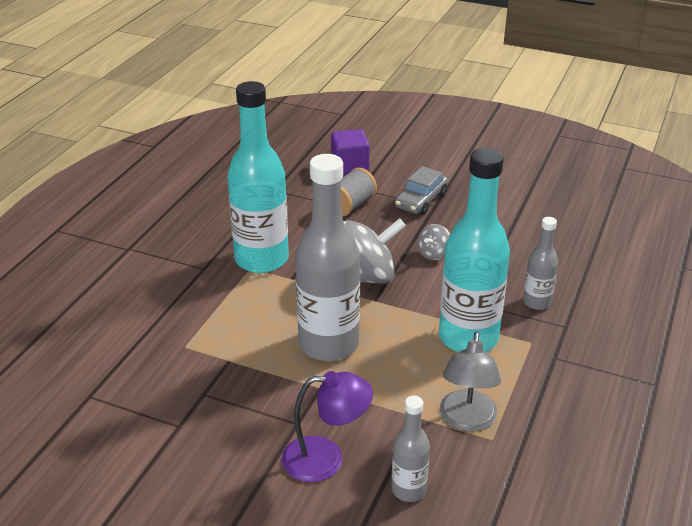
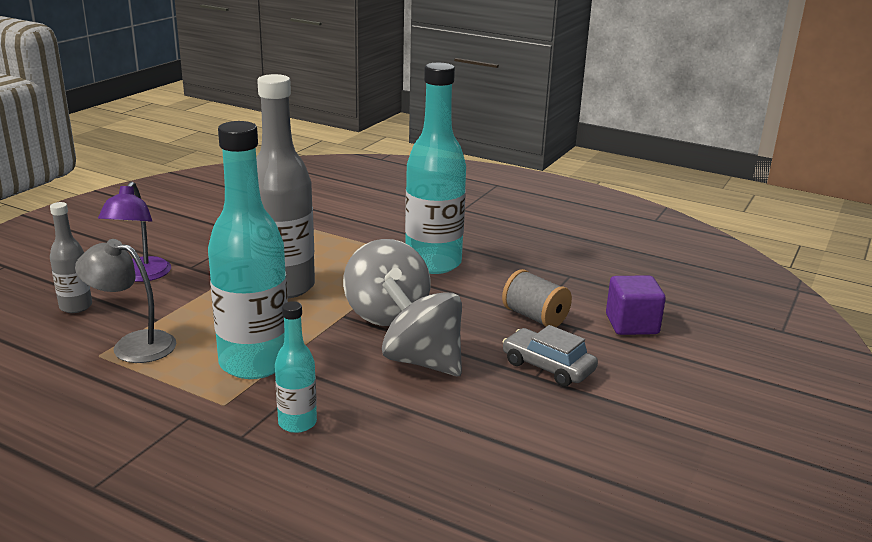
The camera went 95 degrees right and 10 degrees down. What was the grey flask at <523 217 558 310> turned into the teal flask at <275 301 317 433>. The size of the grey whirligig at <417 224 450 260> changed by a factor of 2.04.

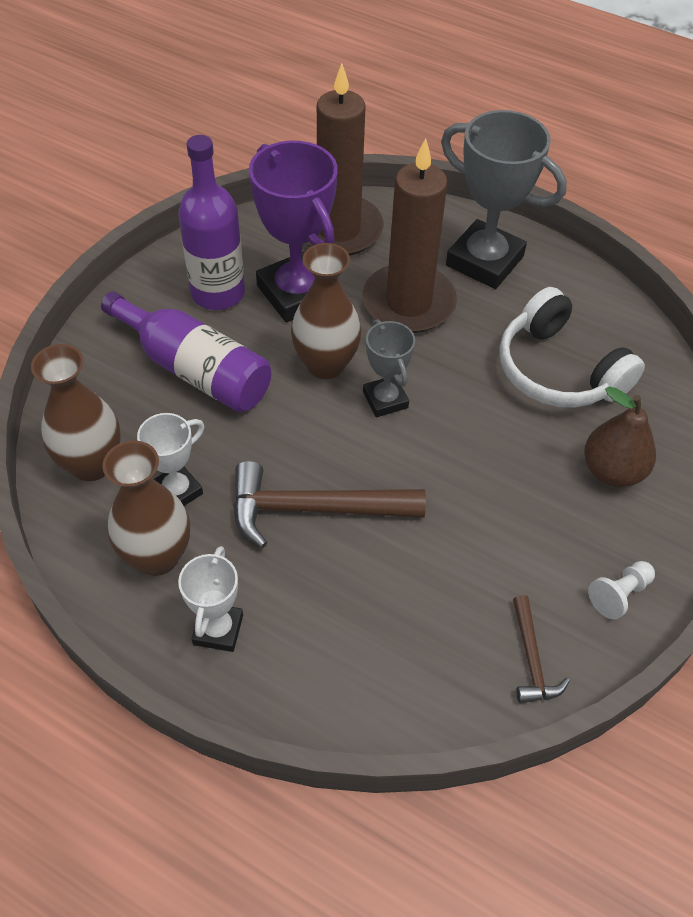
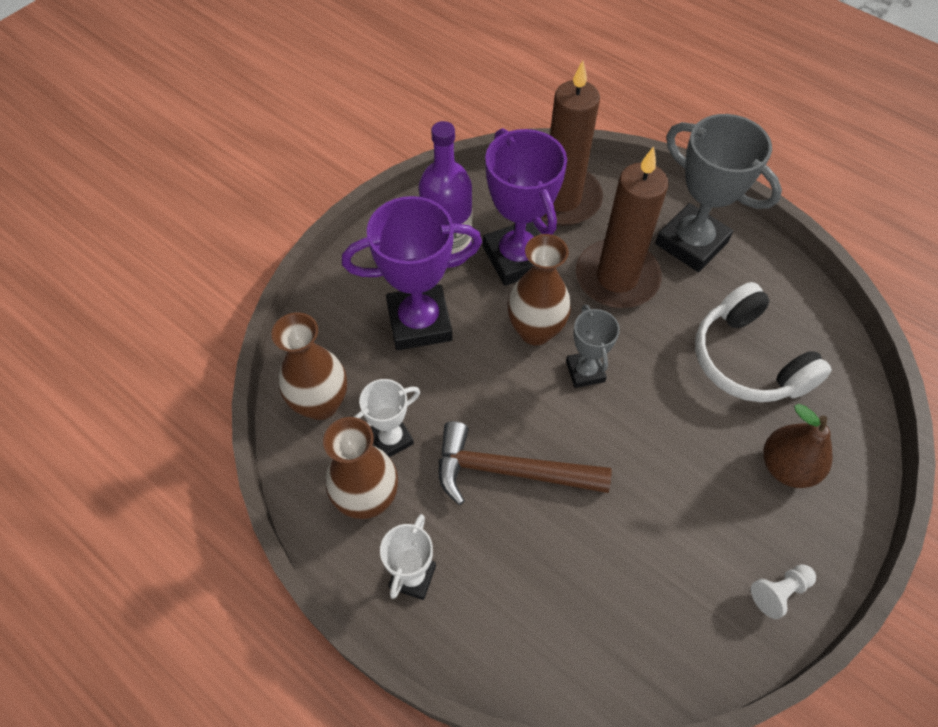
The camera went 10 degrees right and 5 degrees up. The second view lost the dark brown carpenter's hammer at <513 595 570 703>. Where the purple flask stood at <101 292 271 412>, the purple award cup came to stand at <342 196 482 350>.

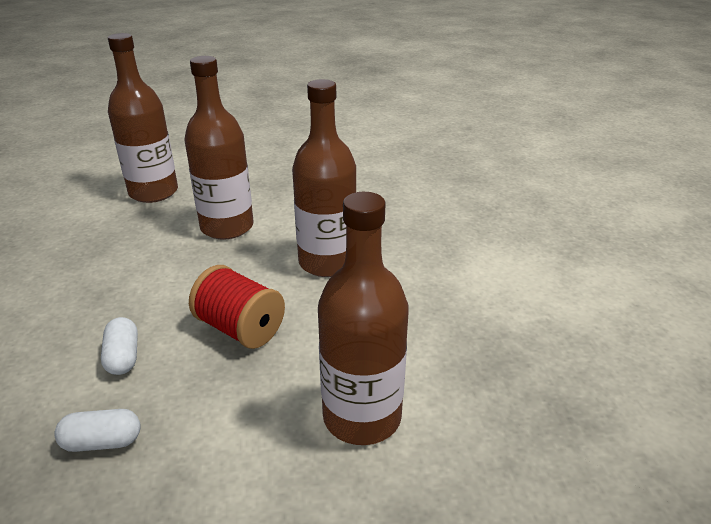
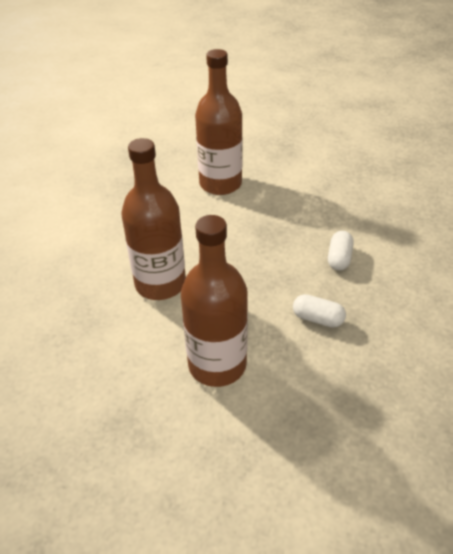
The camera went 150 degrees left and 10 degrees up. The second view lost the dark brown flask at <108 33 178 203>. The second view lost the scarlet bobbin at <189 265 285 349>. The pure white pill shape ended up elsewhere, having gone from <54 409 141 452> to <293 294 346 328>.

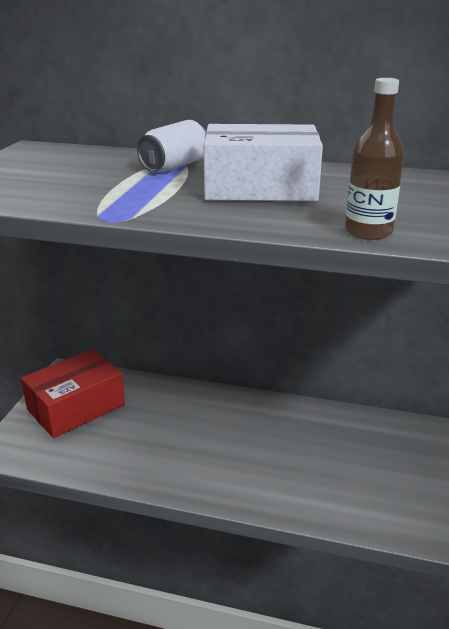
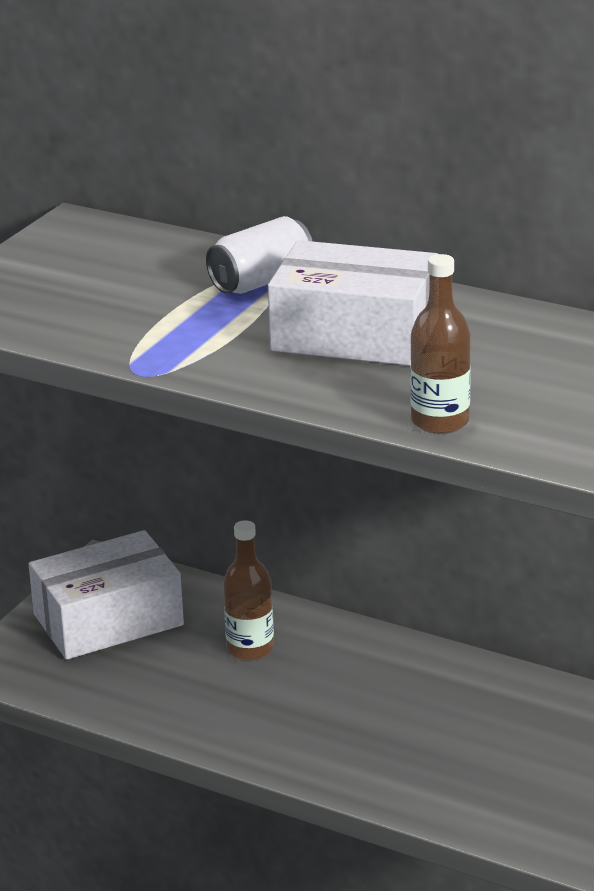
The camera went 15 degrees right and 0 degrees up. The second view gained the dark brown flask at <223 520 274 661>. What was the scarlet box at <21 349 125 438> turned into the pure white box at <29 530 184 660>.

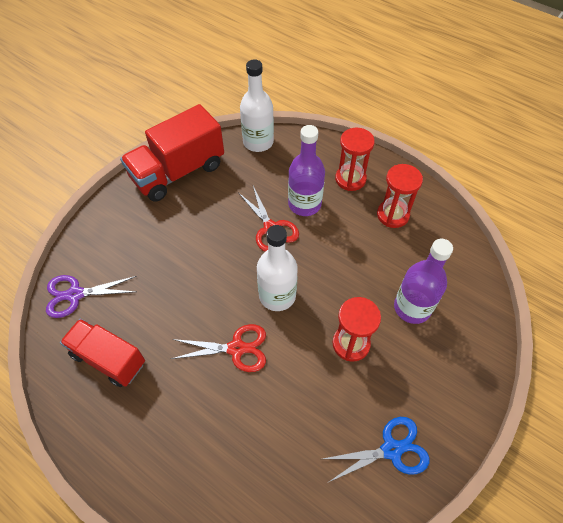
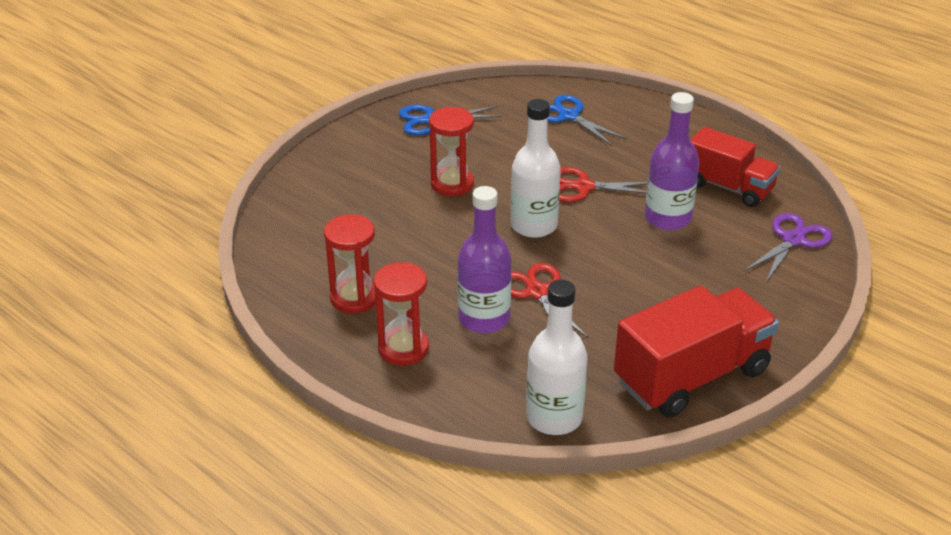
The camera went 175 degrees left and 20 degrees down. The second view gained the blue scissors at <548 95 627 146>. The purple flask ended up elsewhere, having gone from <394 239 453 324> to <645 92 699 230>. The purple scissors at <46 275 137 318> ended up facing another way, 45 degrees counterclockwise from before.

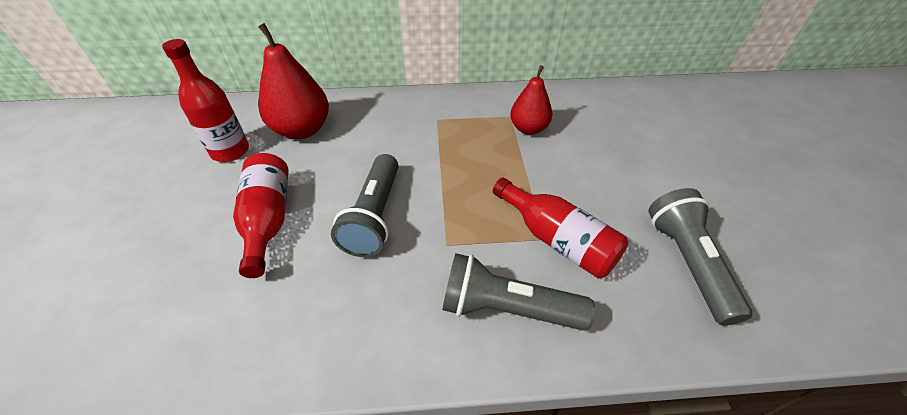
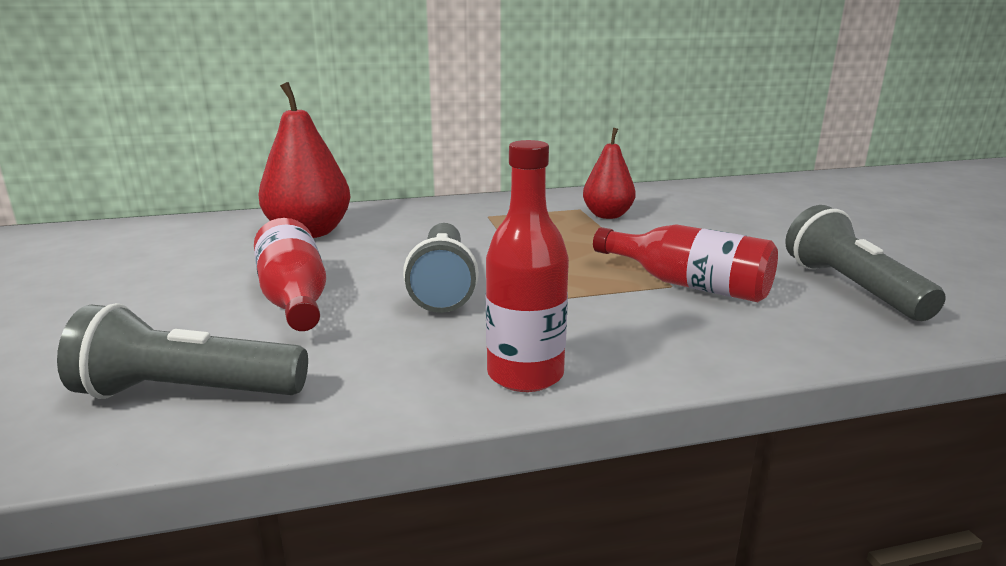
The camera went 10 degrees left and 25 degrees down. The scarlet flask ended up elsewhere, having gone from <162 39 249 162> to <486 140 569 392>. The grey flashlight ended up elsewhere, having gone from <442 253 595 331> to <57 303 308 399>.

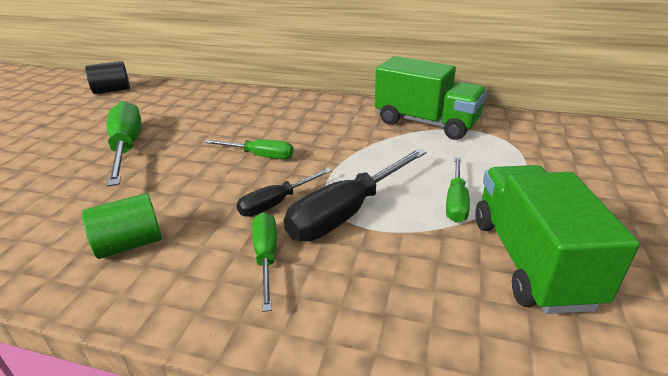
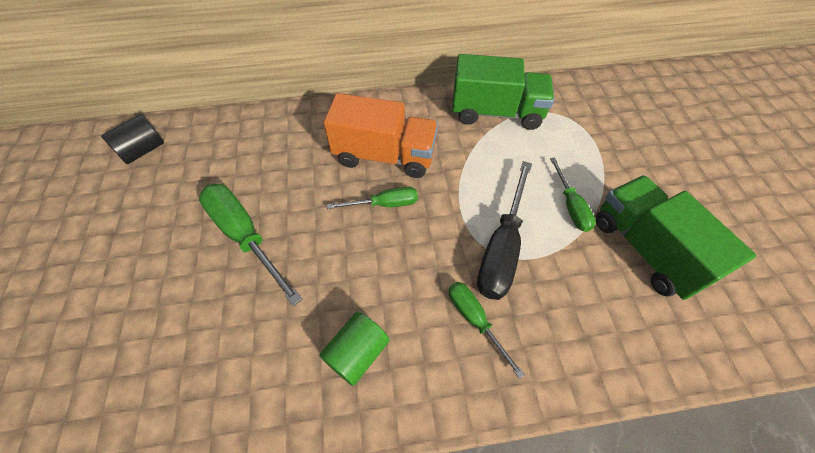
The camera went 25 degrees left and 25 degrees up. The second view lost the ebony hand screwdriver at <236 168 332 217>. The second view gained the bright orange lorry at <324 93 438 178>.

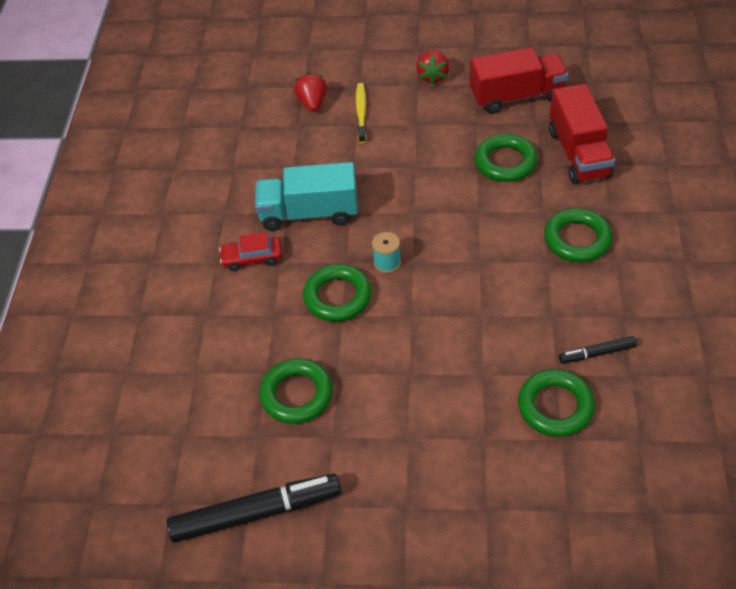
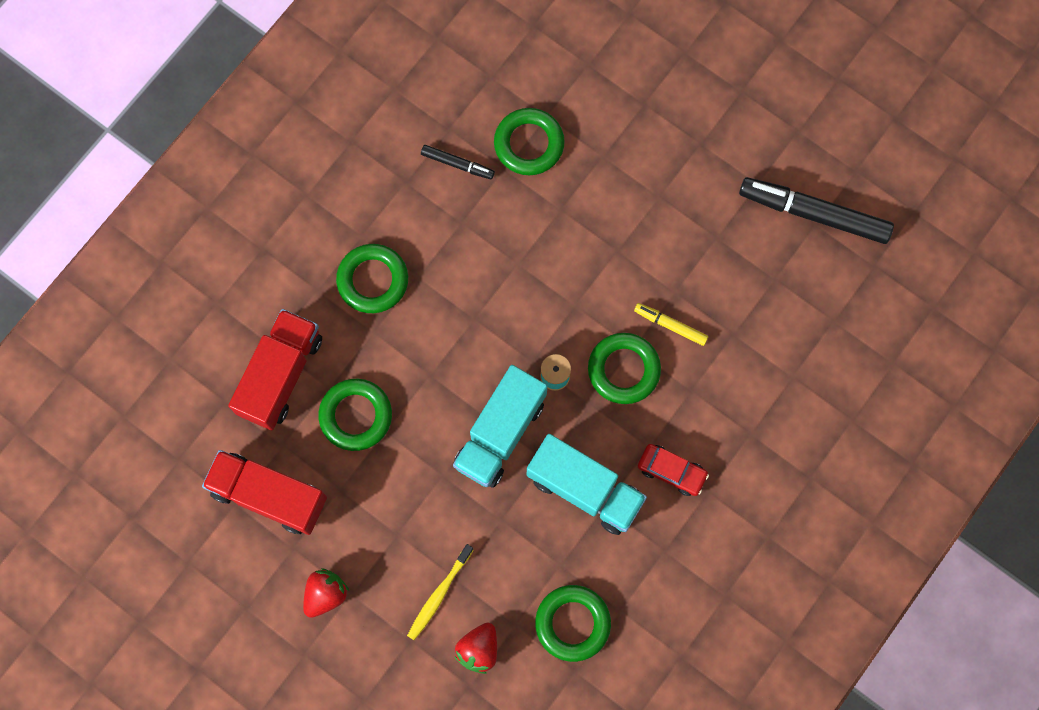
The camera went 150 degrees left and 25 degrees up. The second view gained the teal lorry at <453 365 547 488>. The second view gained the bright yellow felt pen at <634 303 708 346>. The leaf-green ring ended up elsewhere, having gone from <259 358 333 424> to <535 585 611 662>.

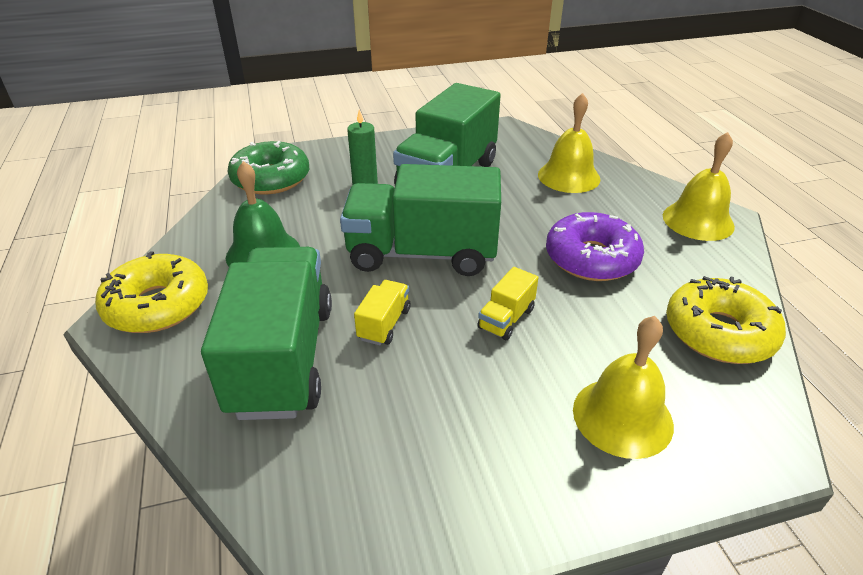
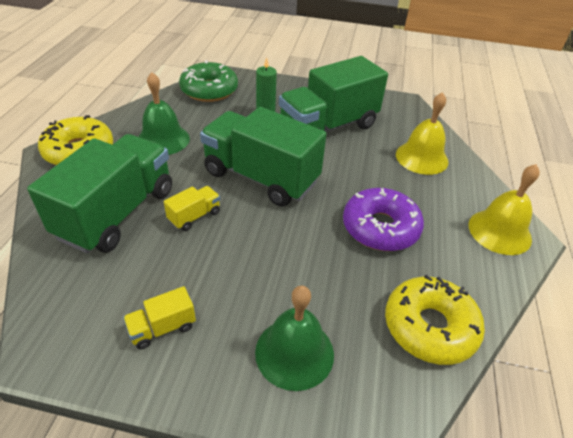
The camera went 25 degrees right and 5 degrees up. The bright yellow lorry ended up elsewhere, having gone from <477 267 539 340> to <123 286 196 349>. What was the bright yellow bell at <573 316 674 459> turned into the leaf-green bell at <255 286 334 391>.

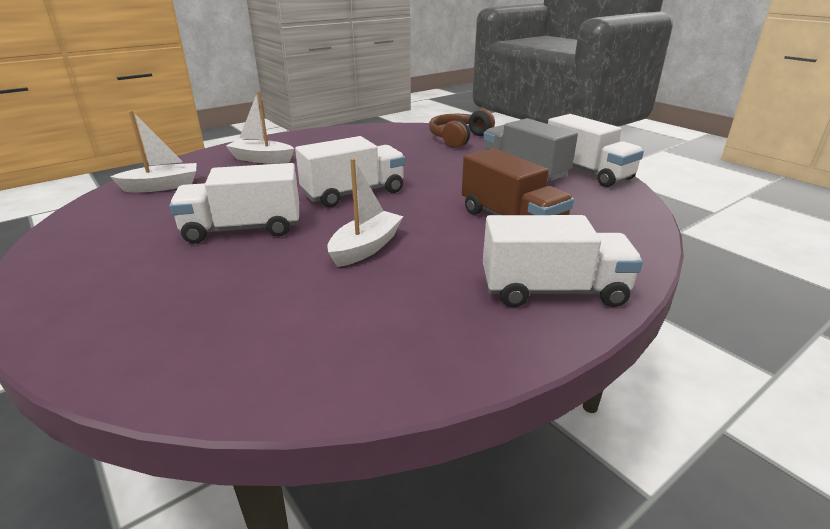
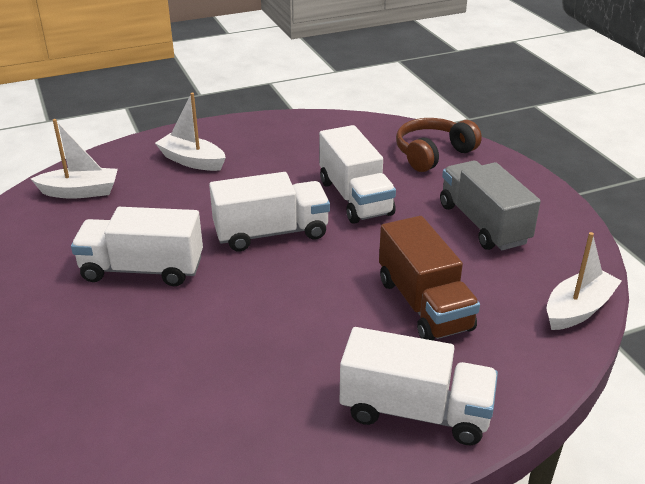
The camera went 15 degrees right and 5 degrees up. The pure white toy boat ended up elsewhere, having gone from <327 158 404 267> to <547 232 622 330>. The pure white lorry ended up elsewhere, having gone from <548 114 644 187> to <319 125 396 224>.

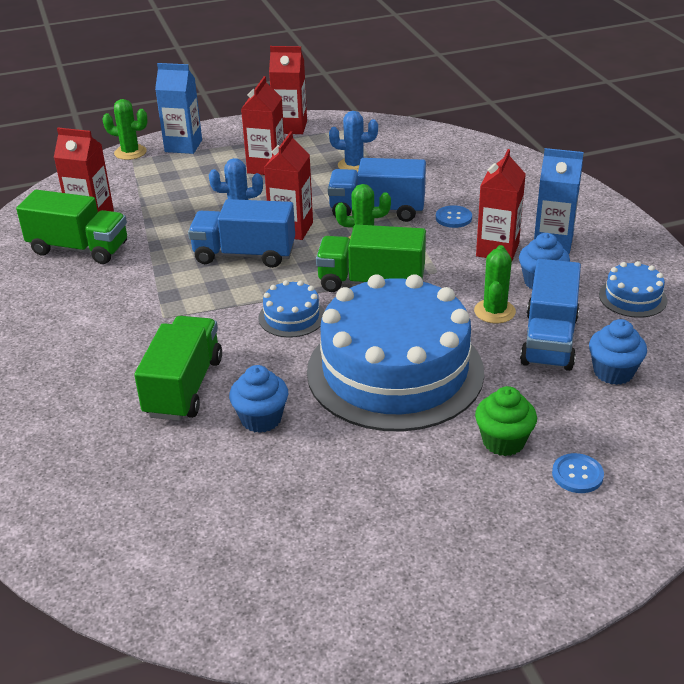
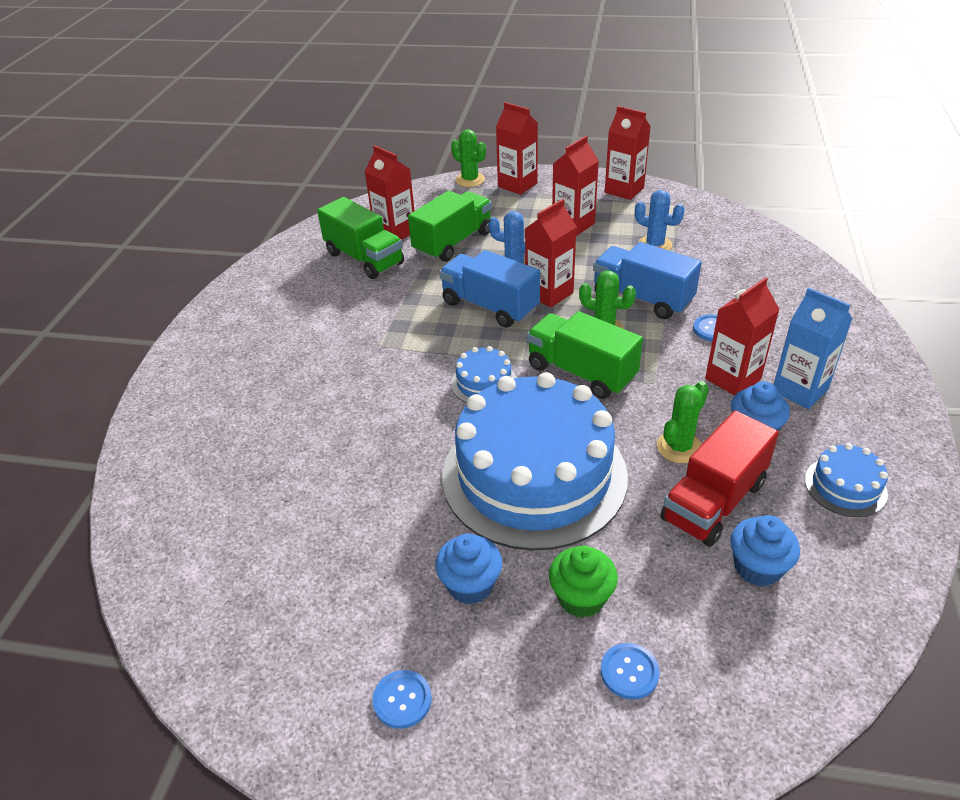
The camera went 30 degrees right and 5 degrees up. The second view gained the blue shirt button at <373 670 432 729>. The leaf-green lorry ended up elsewhere, having gone from <134 316 222 421> to <408 191 492 262>. The blue cupcake ended up elsewhere, having gone from <229 365 288 433> to <435 534 502 605>. What was the blue milk carton at <155 63 202 154> turned into the scarlet milk carton at <496 102 538 195>. What was the blue lorry at <520 259 581 371> turned into the scarlet lorry at <660 410 779 547>.

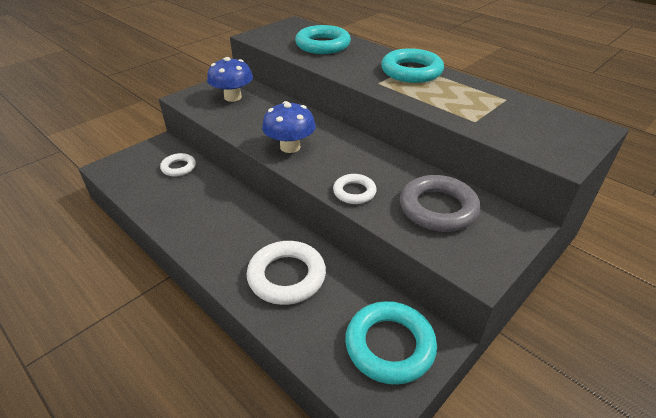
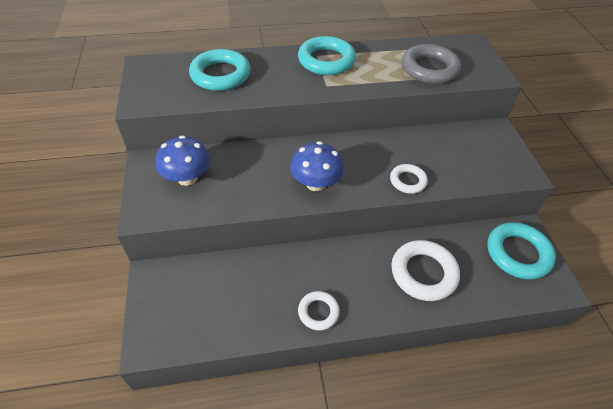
The camera went 55 degrees left and 10 degrees up. The pure white ring ended up elsewhere, having gone from <160 153 196 176> to <298 291 340 331>. The grey ring ended up elsewhere, having gone from <400 175 480 232> to <402 44 461 84>.

